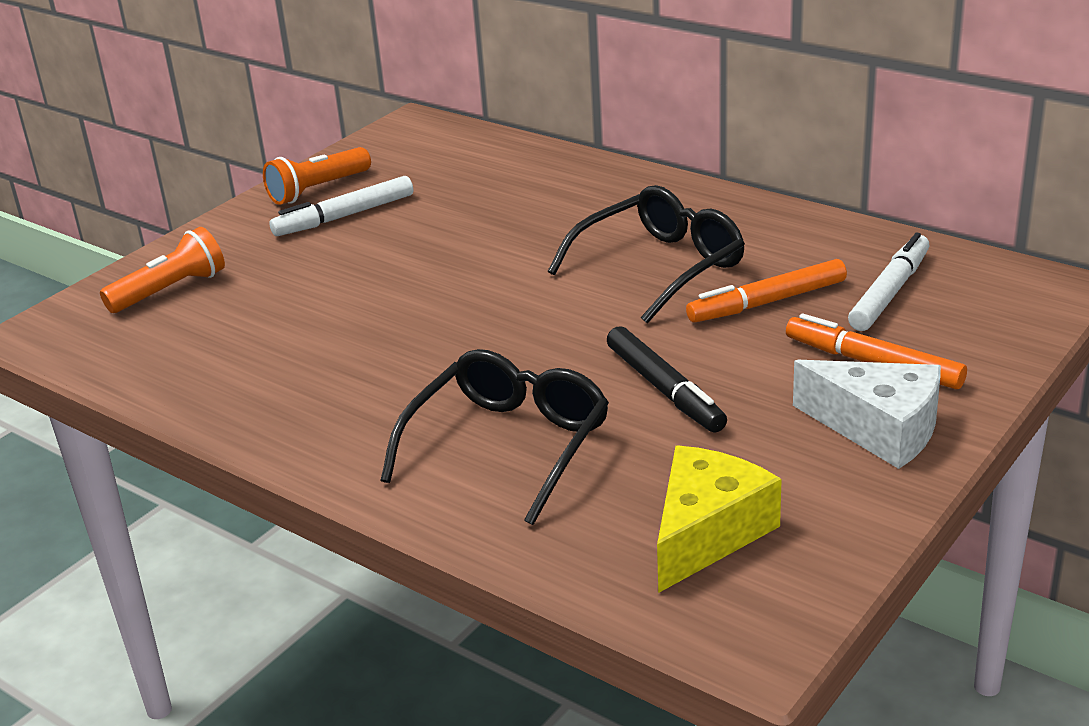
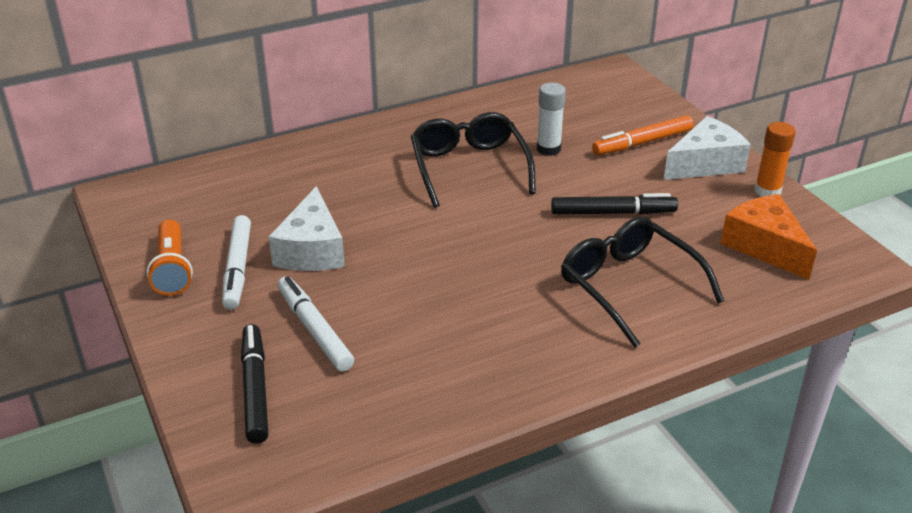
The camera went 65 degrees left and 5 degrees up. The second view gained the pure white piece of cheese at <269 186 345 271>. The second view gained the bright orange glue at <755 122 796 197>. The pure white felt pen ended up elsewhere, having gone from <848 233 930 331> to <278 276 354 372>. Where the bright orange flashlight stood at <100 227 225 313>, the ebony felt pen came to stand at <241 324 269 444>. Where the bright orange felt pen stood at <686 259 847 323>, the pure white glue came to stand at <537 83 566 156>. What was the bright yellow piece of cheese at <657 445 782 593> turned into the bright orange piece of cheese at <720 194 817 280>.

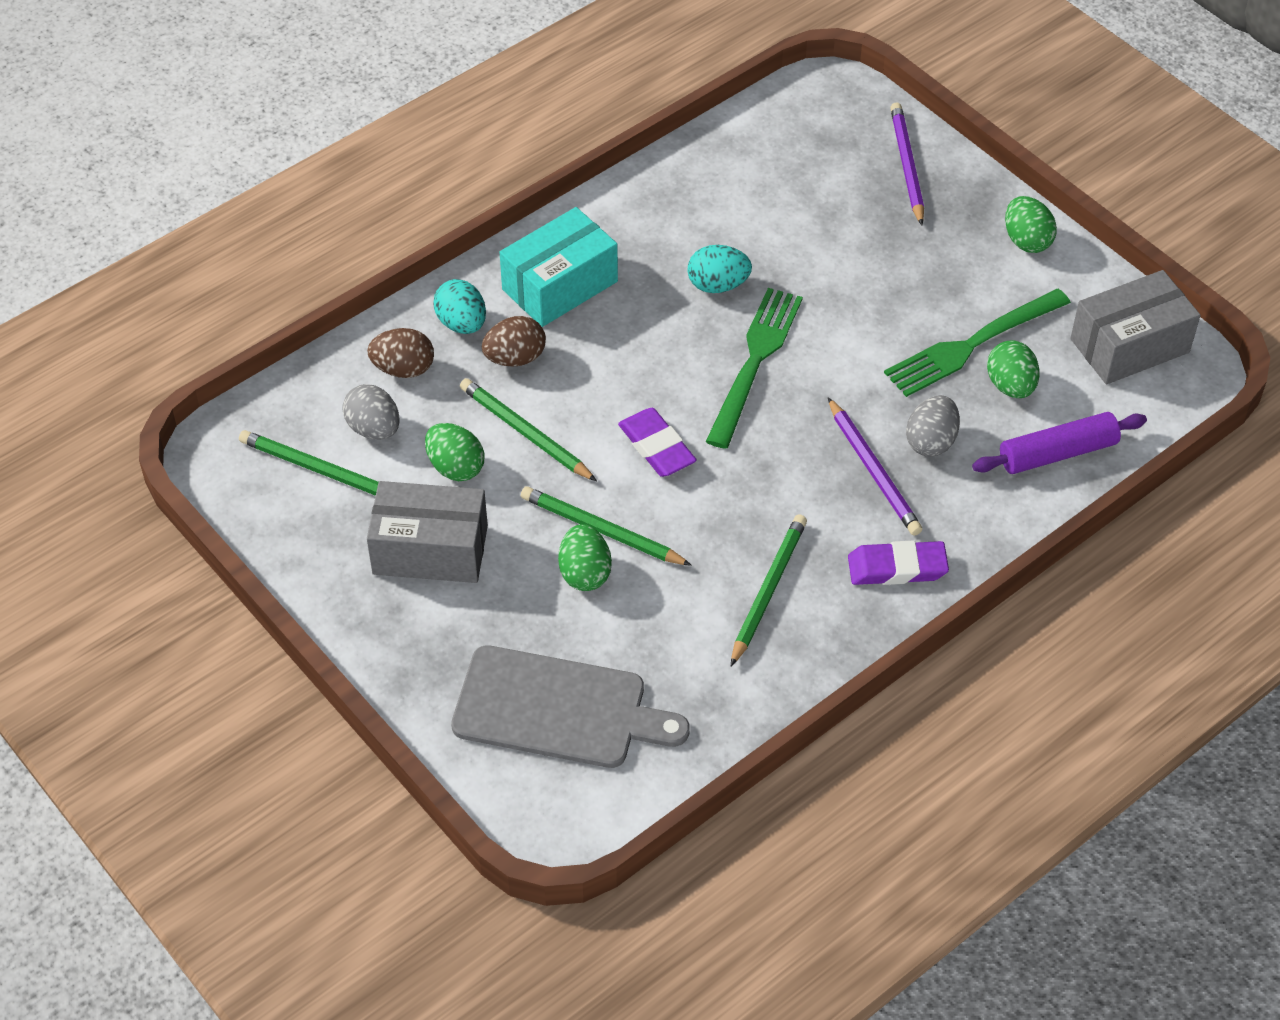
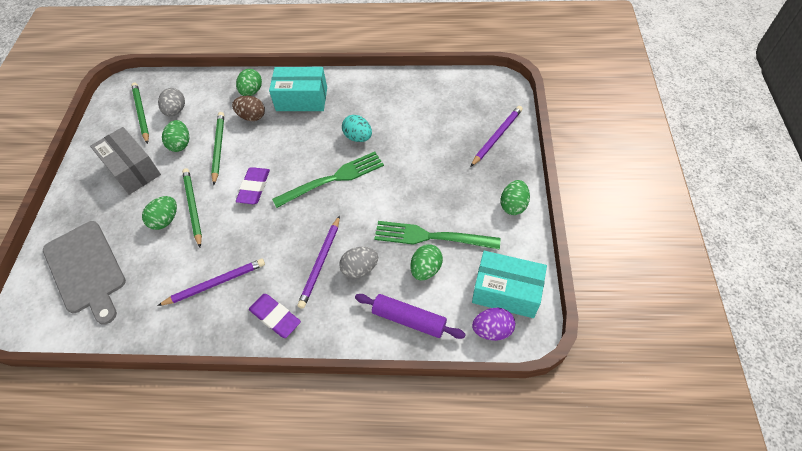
The camera went 45 degrees right and 5 degrees up. The second view lost the dark brown egg at <367 328 434 378>. The second view gained the purple egg at <472 308 515 341>. What was the teal egg at <433 279 486 334> turned into the leaf-green egg at <236 69 262 96>. What was the leaf-green pencil at <731 514 807 666> turned into the purple pencil at <157 259 265 306>. What was the grey box at <1070 270 1201 384> turned into the teal box at <472 251 547 318>.

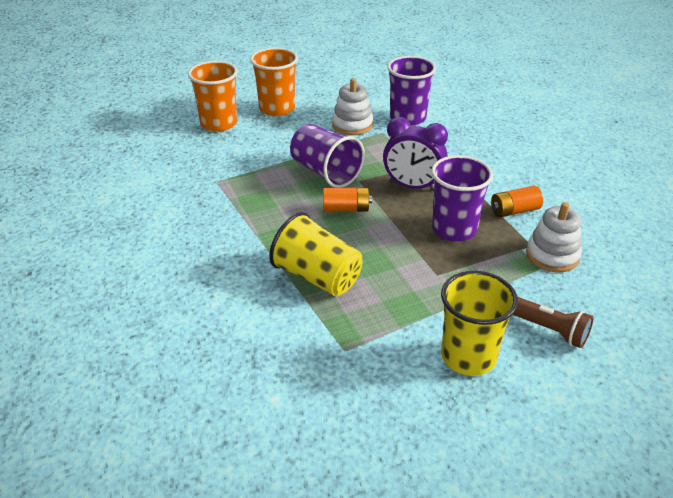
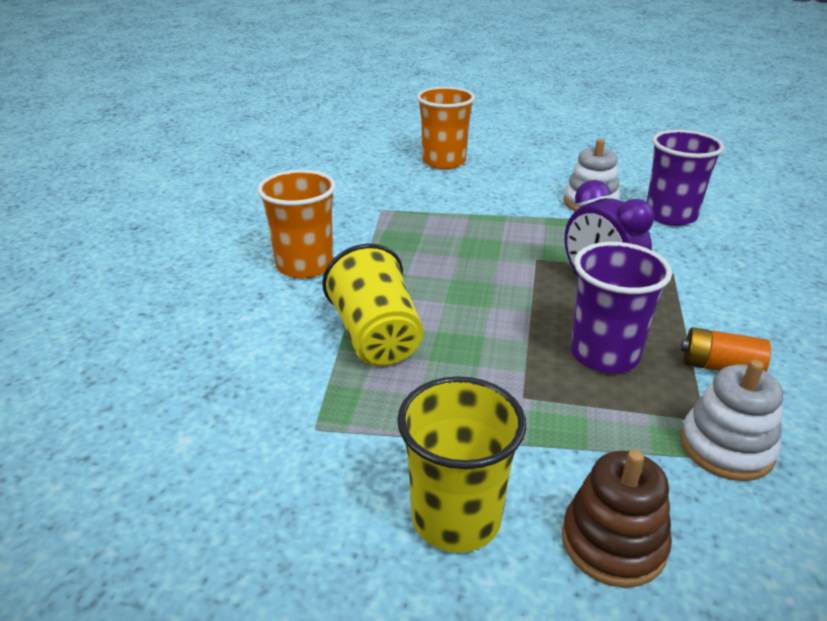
The camera went 35 degrees right and 5 degrees down. The second view lost the purple cup at <290 124 365 188>. The second view lost the bright orange AA battery at <323 187 372 212>. The bright orange cup ended up elsewhere, having gone from <250 48 298 116> to <257 170 336 278>. Where the dark brown flashlight stood at <513 297 593 348>, the dark brown stacking rings came to stand at <562 450 672 588>.

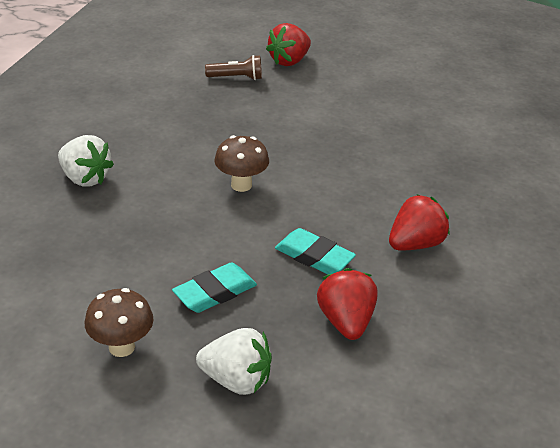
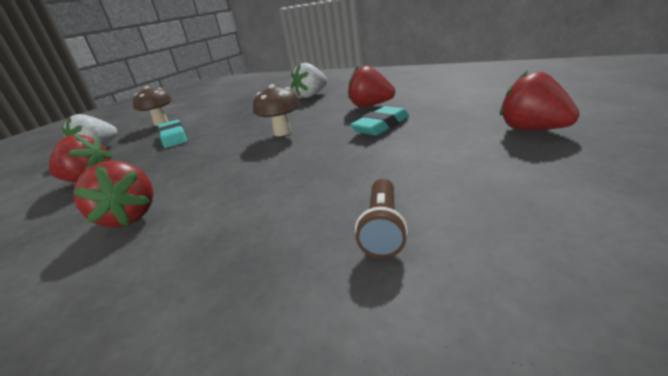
The camera went 105 degrees right and 10 degrees down. The second view gained the scarlet toy strawberry at <348 66 395 107>. The dark brown flashlight ended up elsewhere, having gone from <205 55 262 80> to <355 179 408 259>. The teal pencil eraser ended up elsewhere, having gone from <275 228 356 275> to <350 106 409 136>.

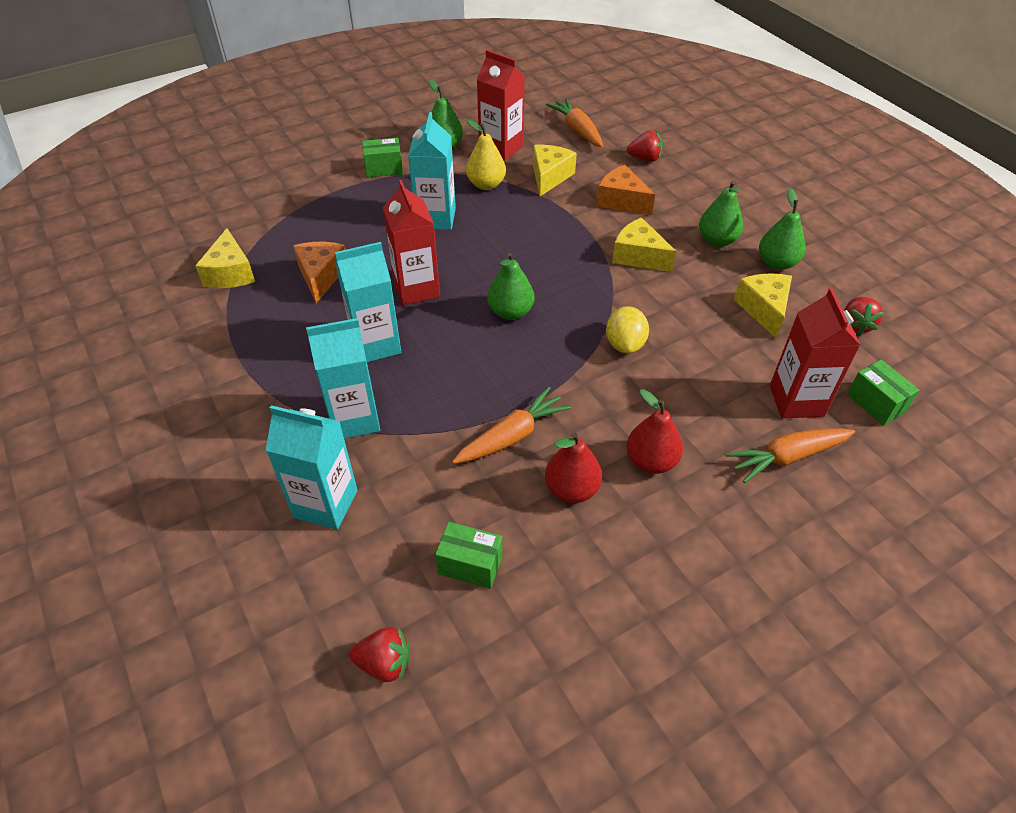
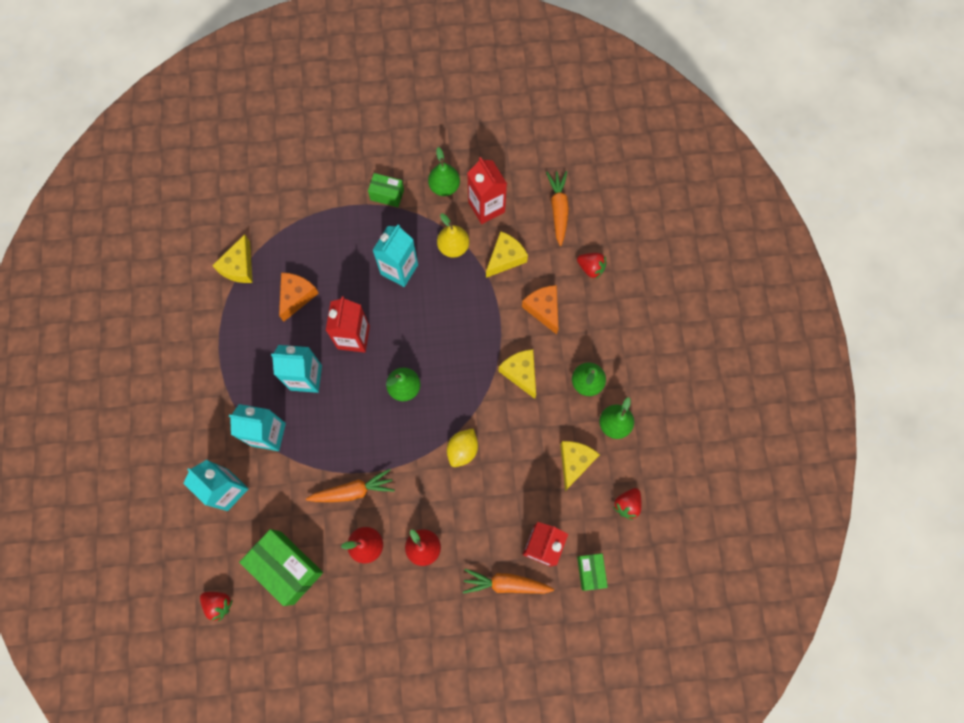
The camera went 25 degrees right and 25 degrees up. The size of the leaf-green box at <435 522 502 589> changed by a factor of 1.85.

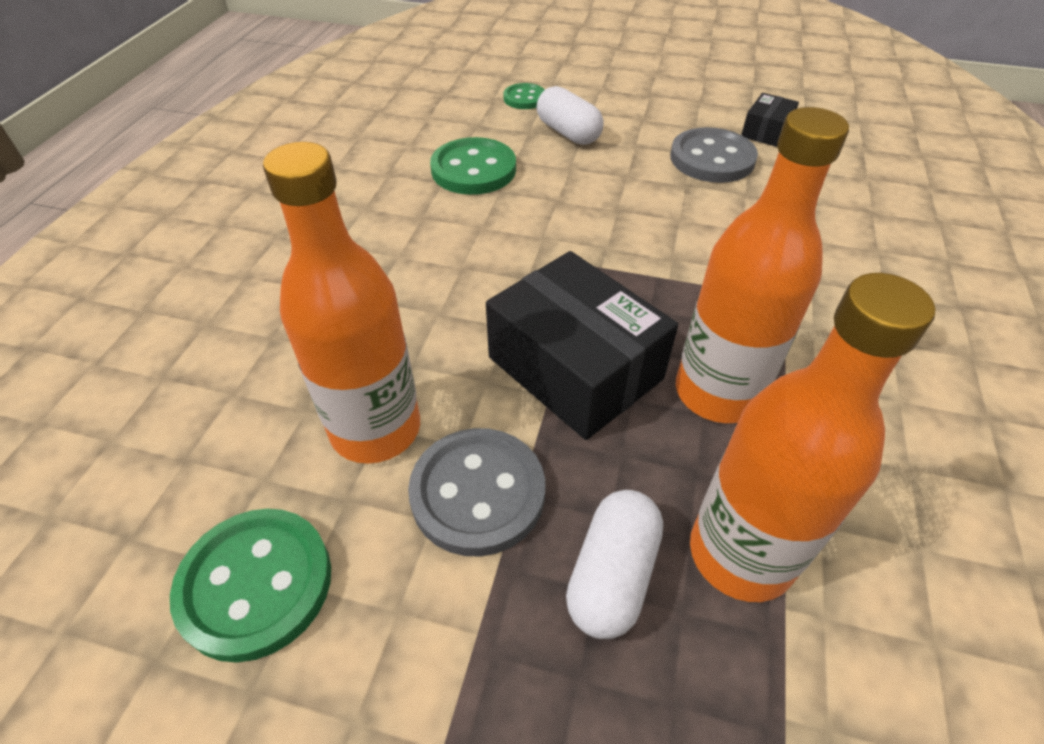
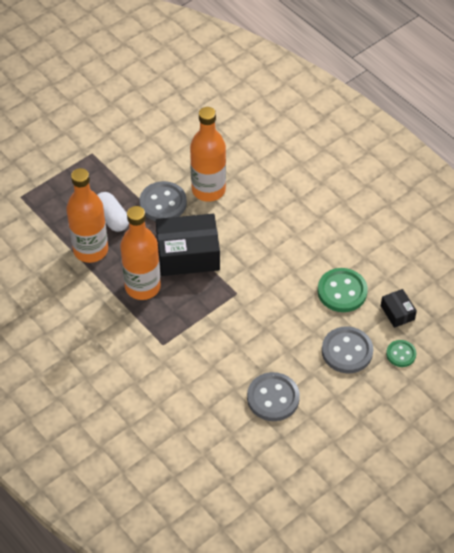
The camera went 125 degrees right and 5 degrees up. The second view lost the leaf-green shirt button at <170 509 331 663>. The ebony box ended up elsewhere, having gone from <741 93 799 147> to <381 289 417 328>. Where the pure white pill shape stood at <537 86 604 145>, the grey shirt button came to stand at <322 326 373 373>.

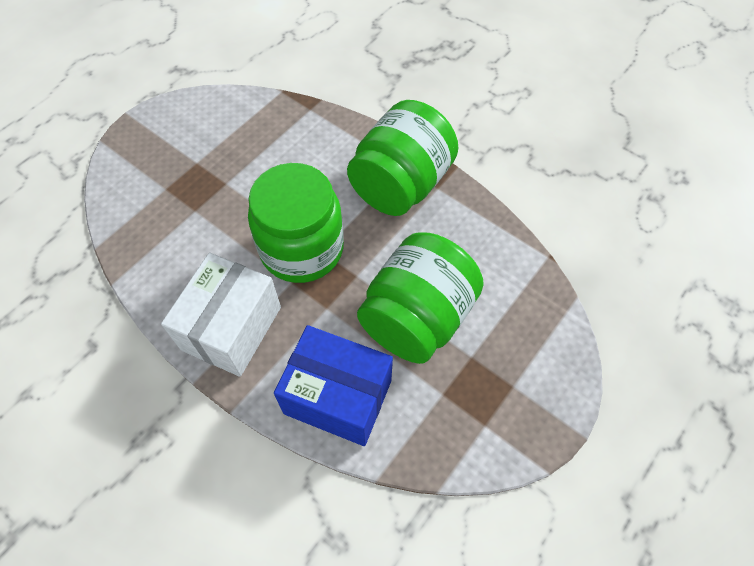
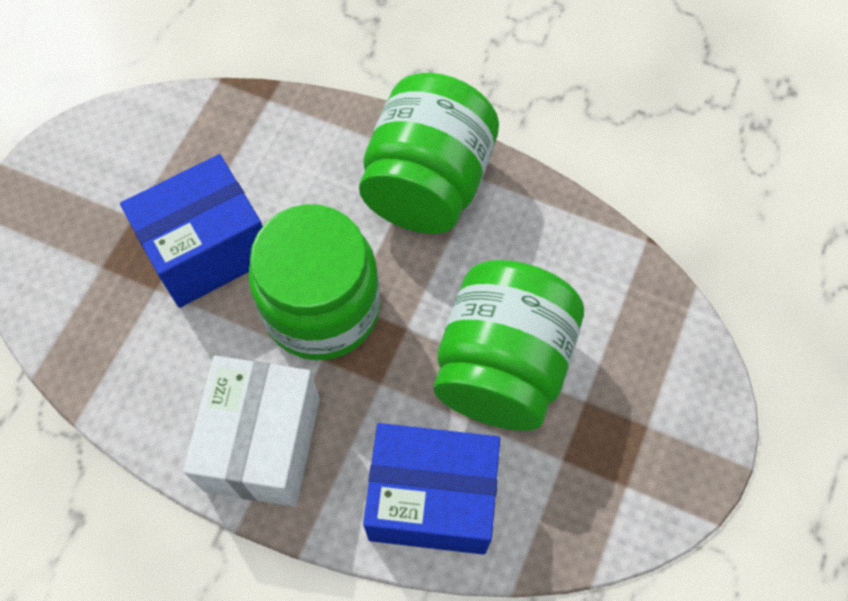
The camera went 15 degrees left and 5 degrees up. The second view gained the blue box at <120 154 263 308>.

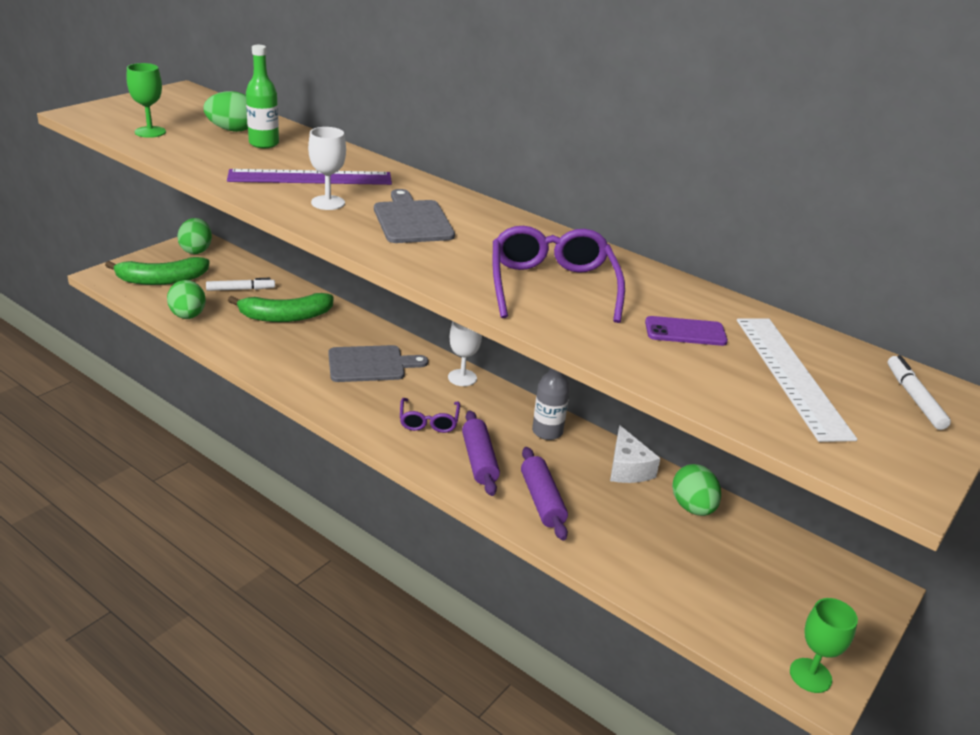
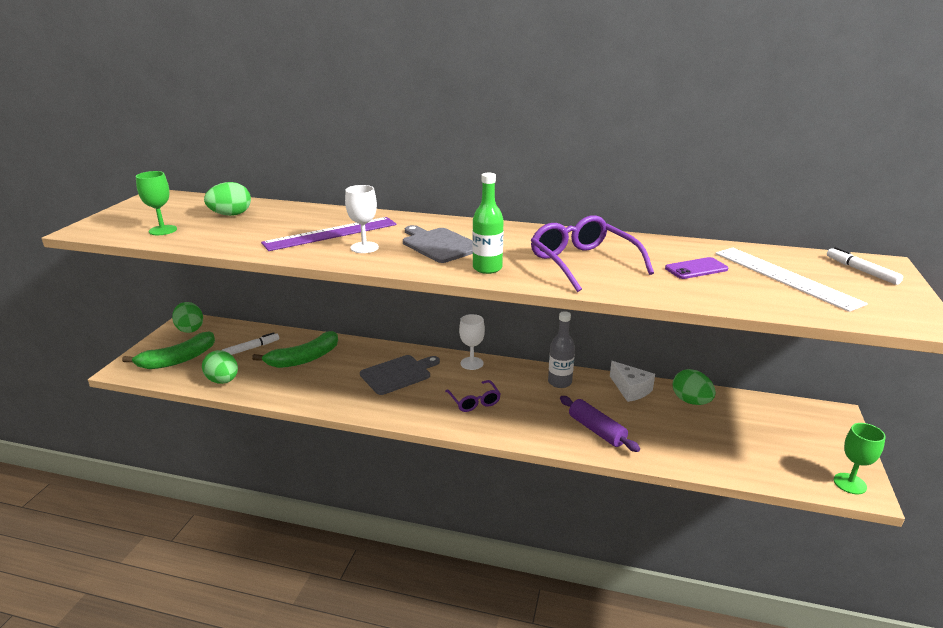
The camera went 20 degrees left and 5 degrees down. The second view lost the purple pastry roller at <462 410 500 496>. The leaf-green flask ended up elsewhere, having gone from <246 45 279 148> to <473 172 504 274>.

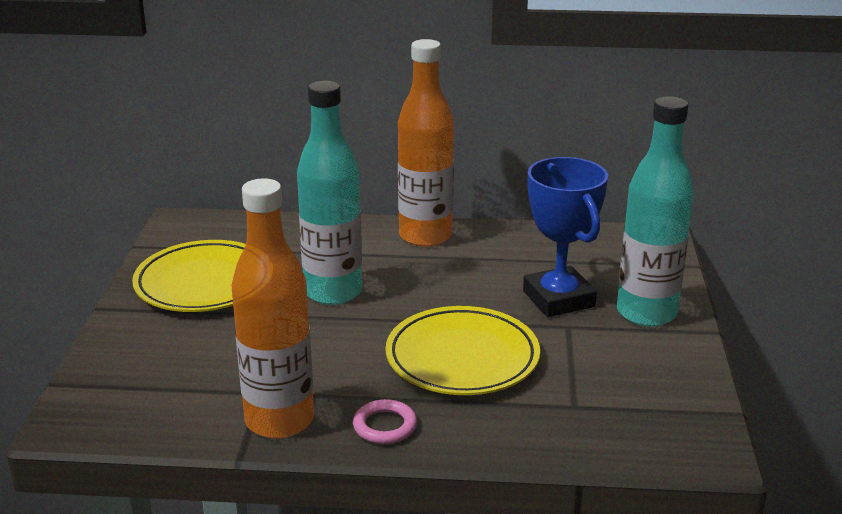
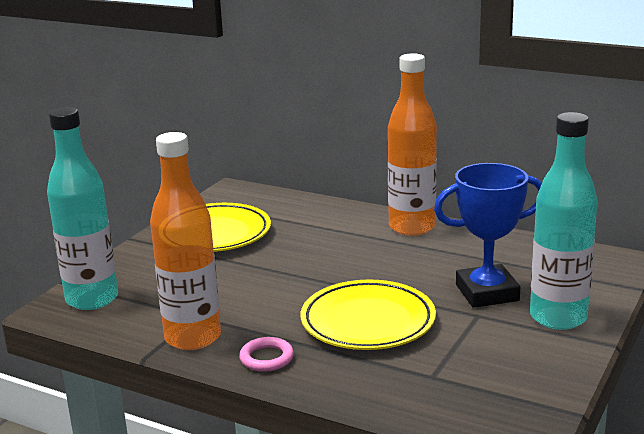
The camera went 25 degrees right and 5 degrees down. The teal flask ended up elsewhere, having gone from <297 81 362 305> to <47 107 118 310>. The blue award cup at <523 157 608 317> ended up facing another way, 75 degrees clockwise from before.

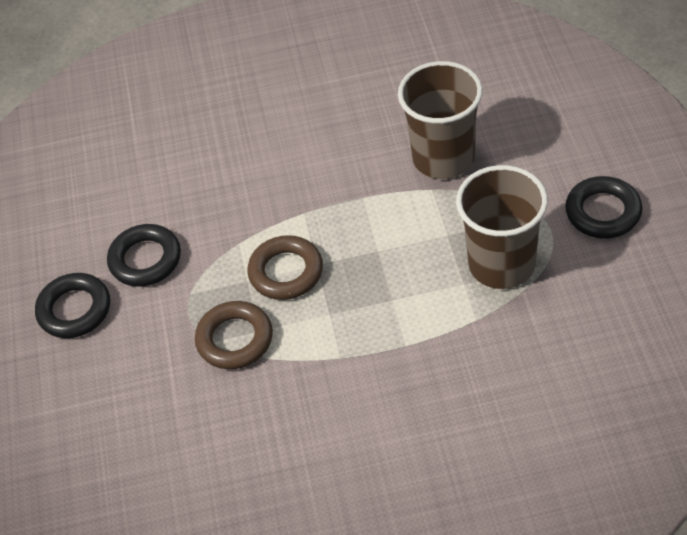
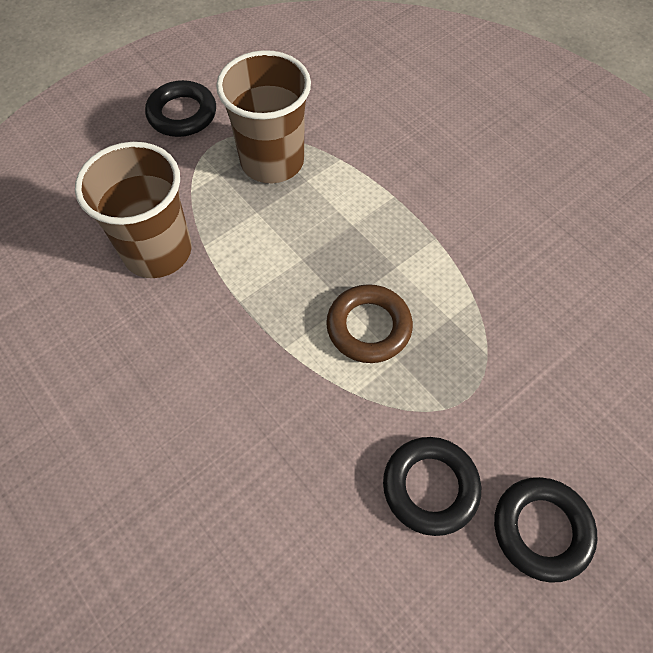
The camera went 125 degrees left and 10 degrees up. The second view lost the dark brown ring at <195 301 273 369>.

